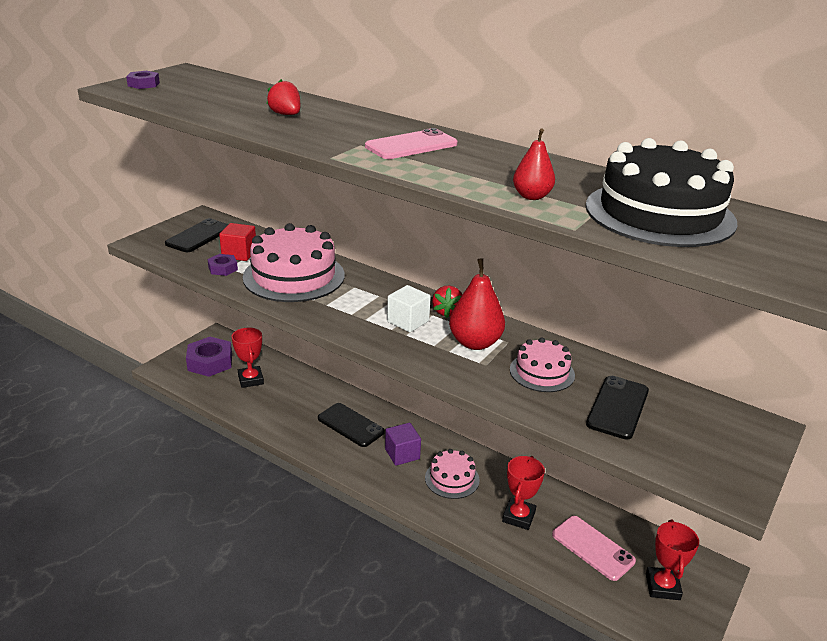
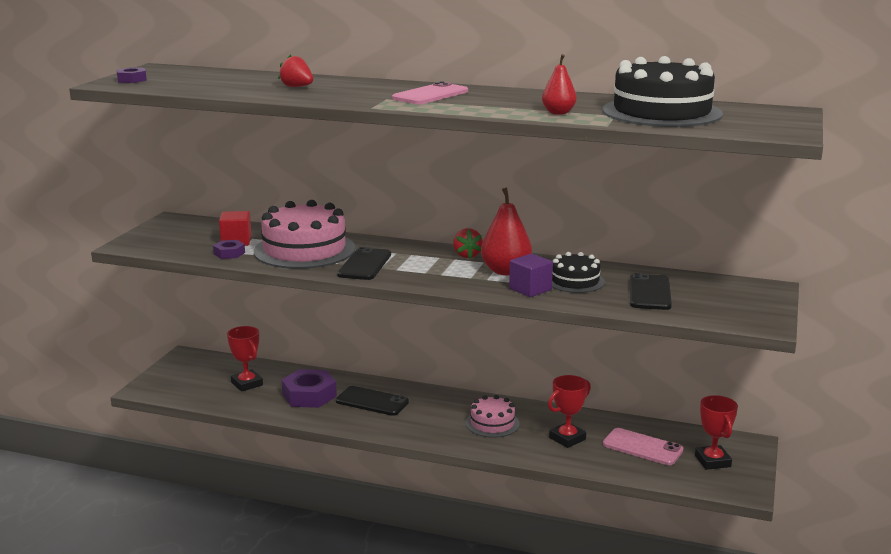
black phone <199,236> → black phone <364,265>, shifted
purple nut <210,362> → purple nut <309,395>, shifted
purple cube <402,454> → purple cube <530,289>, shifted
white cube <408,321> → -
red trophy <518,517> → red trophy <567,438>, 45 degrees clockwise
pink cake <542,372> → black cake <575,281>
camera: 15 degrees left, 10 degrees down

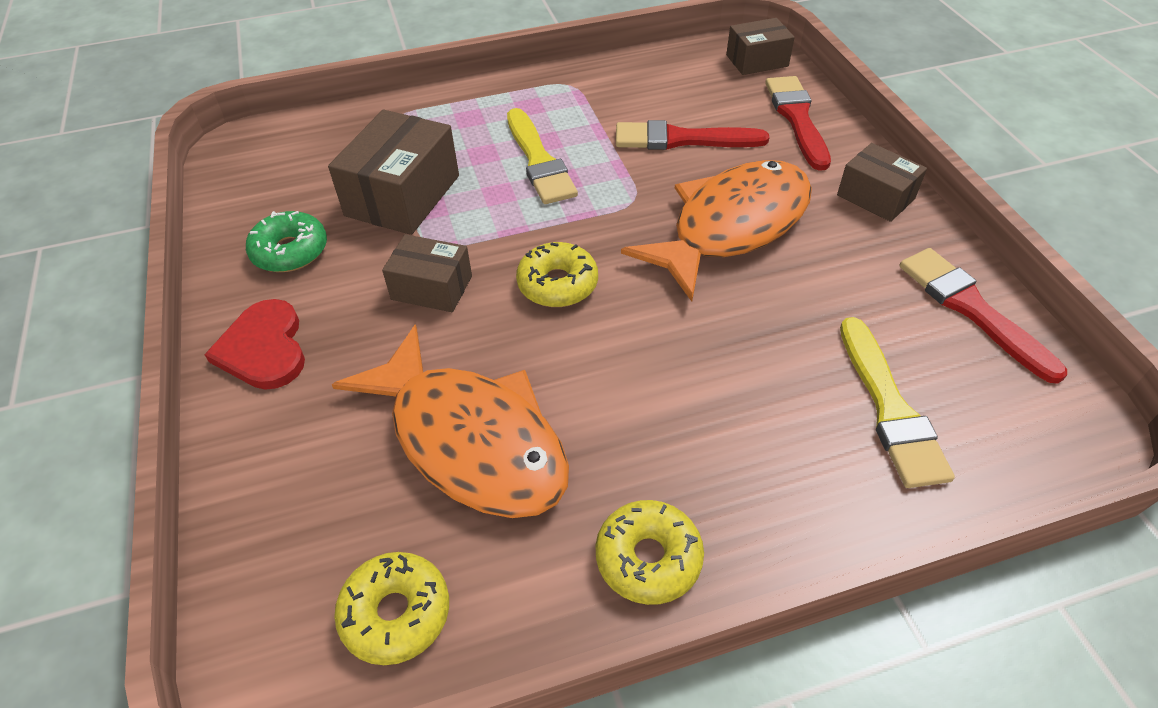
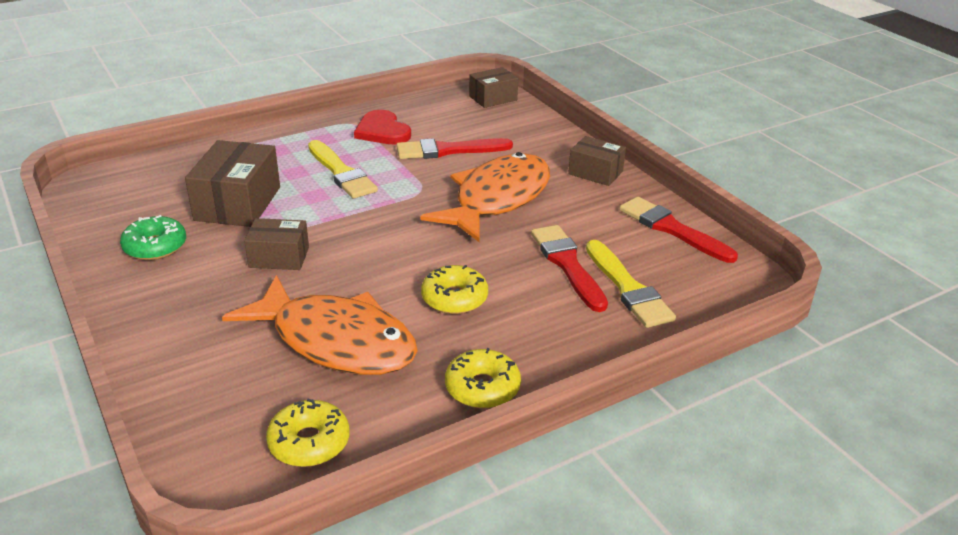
red heart <264,348> → red heart <382,131>, shifted
yellow donut <557,284> → yellow donut <454,298>, shifted
red brush <797,118> → red brush <567,264>, shifted
camera: 15 degrees left, 15 degrees down

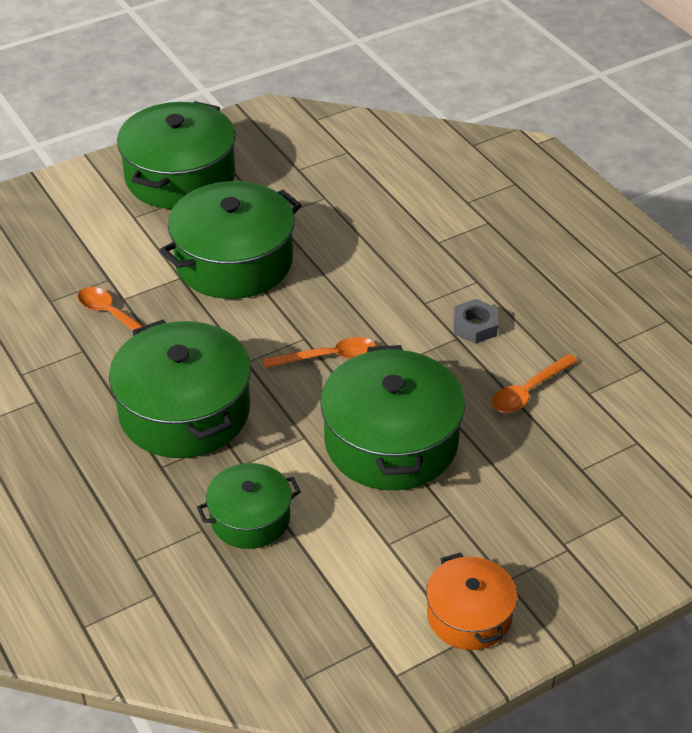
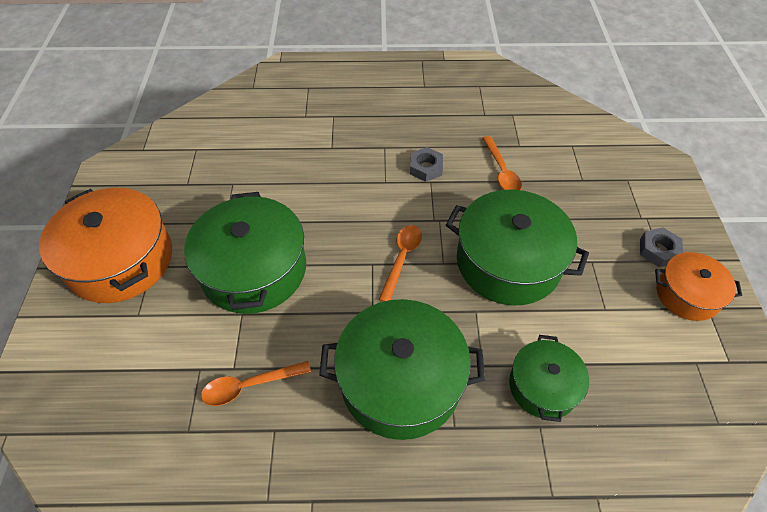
green pot <180,177> → orange pot <120,260>
- → grey nut <658,250>
camera: 60 degrees left, 10 degrees up

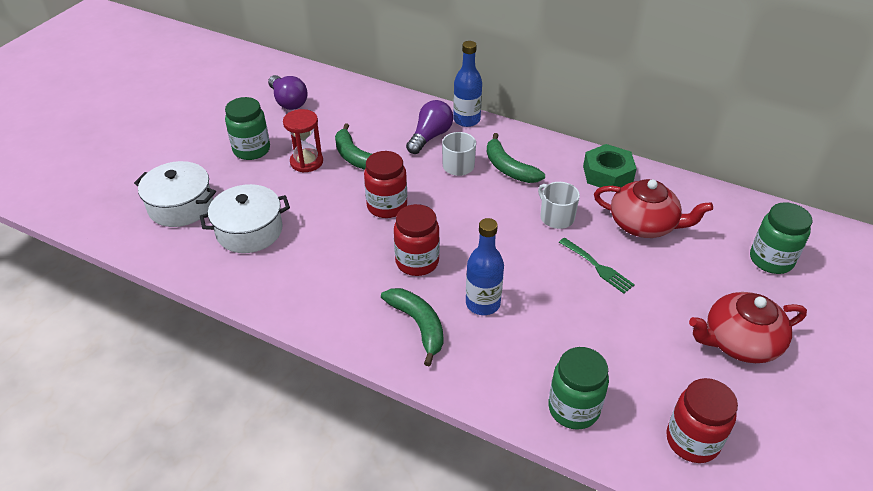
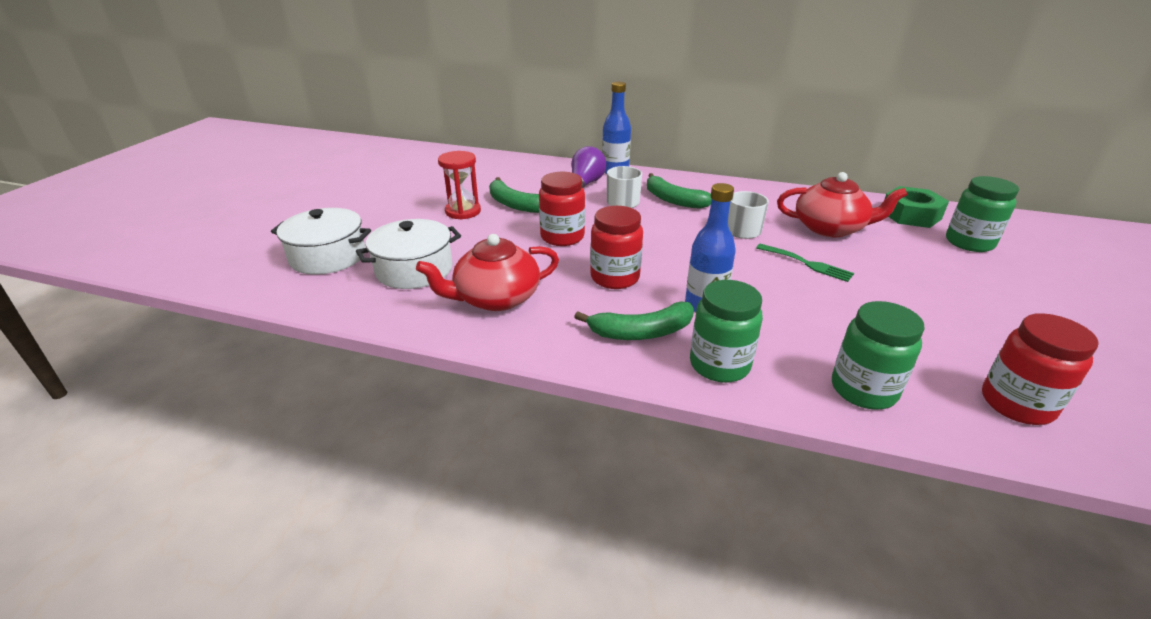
green jar <251,150> → green jar <719,365>, shifted
purple light bulb <288,101> → -
green banana <418,325> → green banana <641,332>, 120 degrees clockwise
green nut <607,174> → green nut <910,215>, shifted
red teapot <739,342> → red teapot <496,298>, shifted
camera: 10 degrees left, 10 degrees down

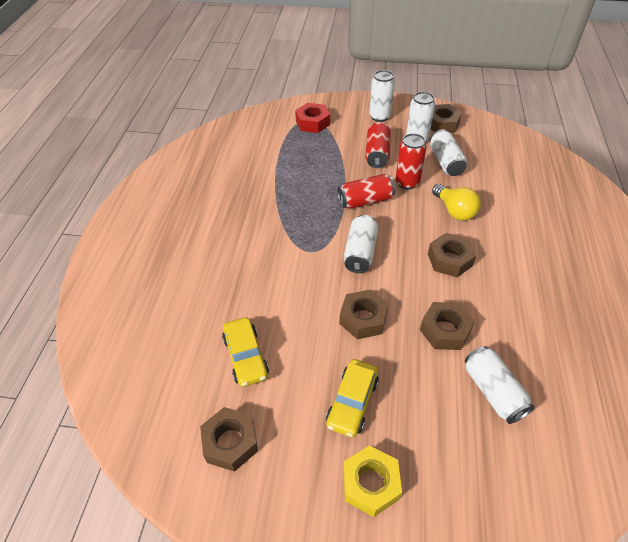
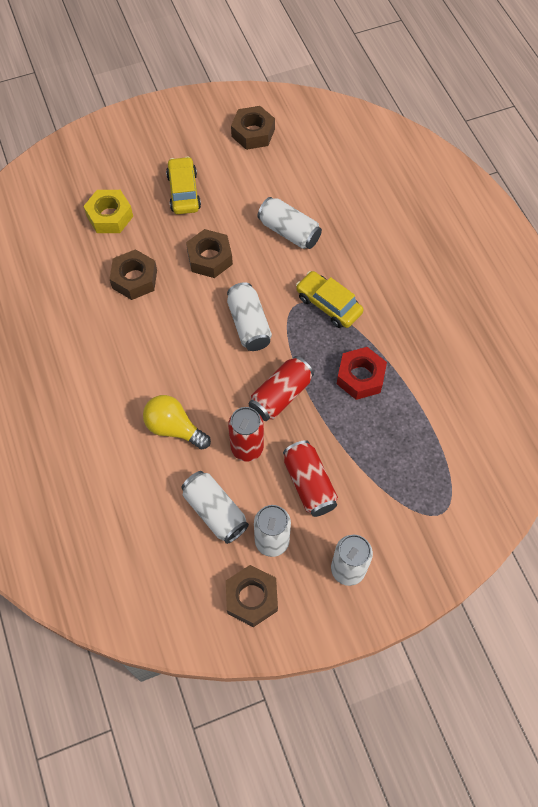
yellow car <246,357> → yellow car <328,305>, shifted
red nut <312,123> → red nut <360,377>, shifted
yellow nut <370,484> → yellow nut <110,216>, shifted
brown nut <449,260> → -
white can <493,391> → white can <289,232>, shifted
camera: 150 degrees right, 15 degrees up

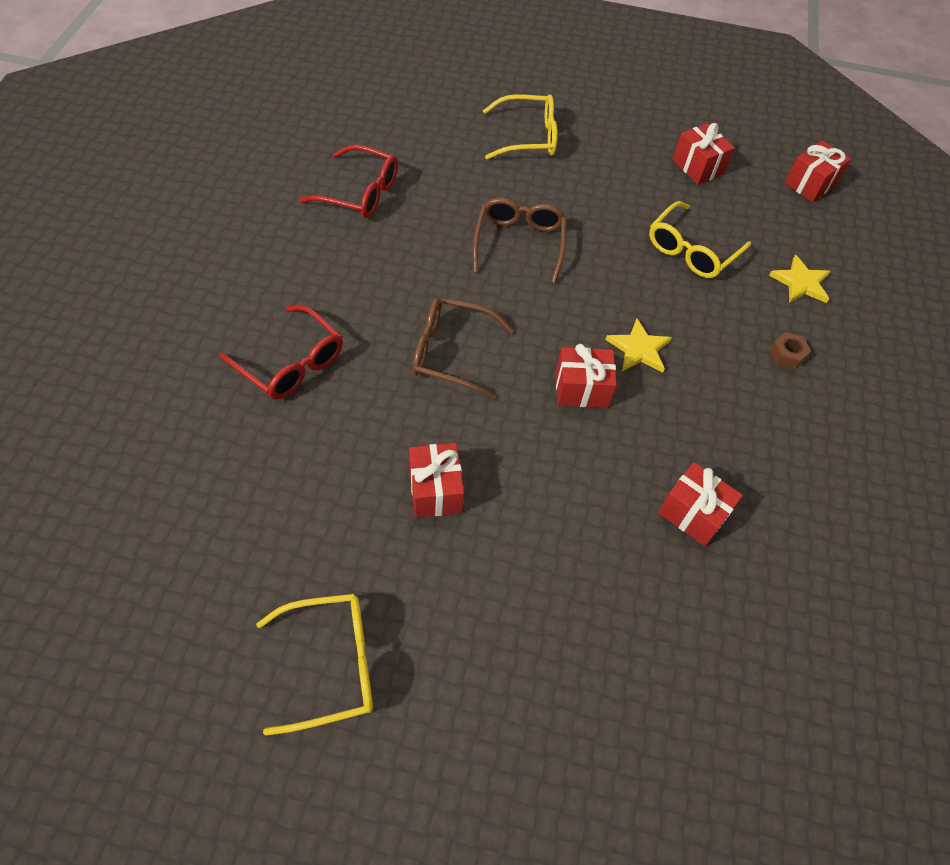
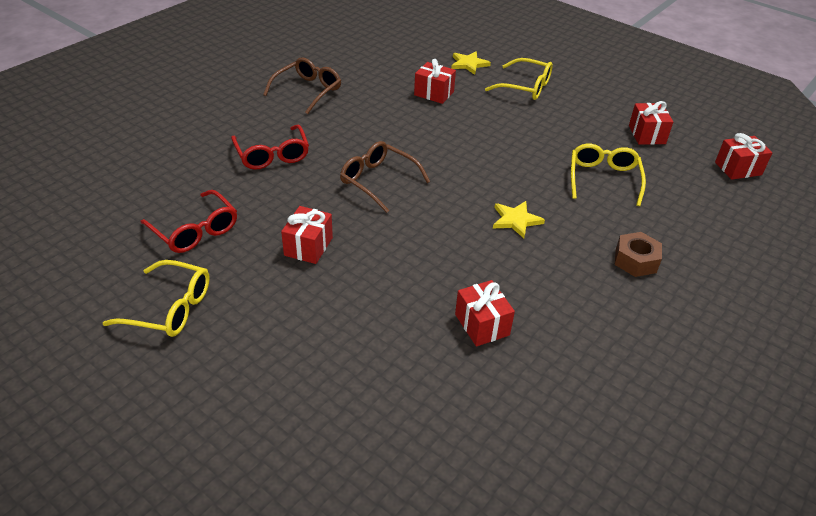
red glasses <360,193> → red glasses <195,230>, shifted
brown glasses <519,243> → brown glasses <308,91>, shifted
red gift <581,389> → red gift <434,93>, shifted
yellow glasses <692,250> → yellow glasses <603,179>, 120 degrees clockwise
yellow star <800,282> → yellow star <469,64>, shifted
brown nut <787,355> → brown nut <635,261>, x1.54
camera: 30 degrees right, 15 degrees down

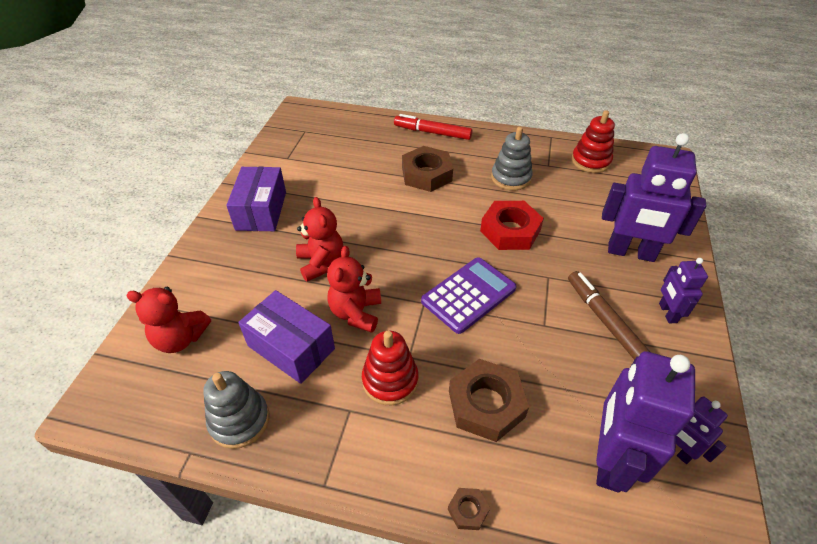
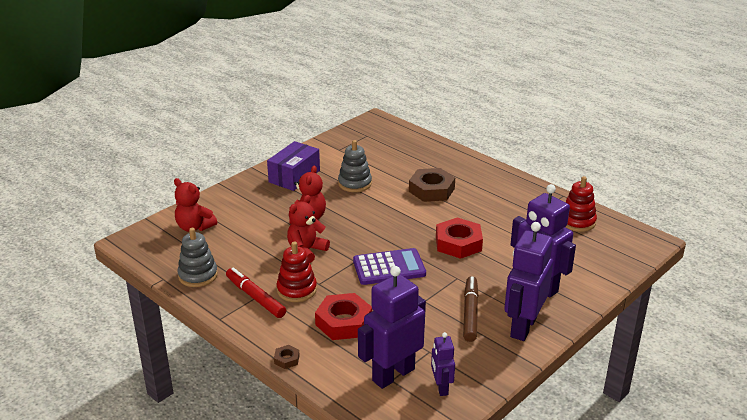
purple box <291,347> → -
red marker <432,133> → red marker <255,297>, shifted
brown nut <486,404> → red nut <343,322>
grey stacking toy <510,178> → grey stacking toy <355,183>, shifted
purple robot <667,313> → purple robot <523,327>, x1.91
camera: 30 degrees right, 15 degrees down

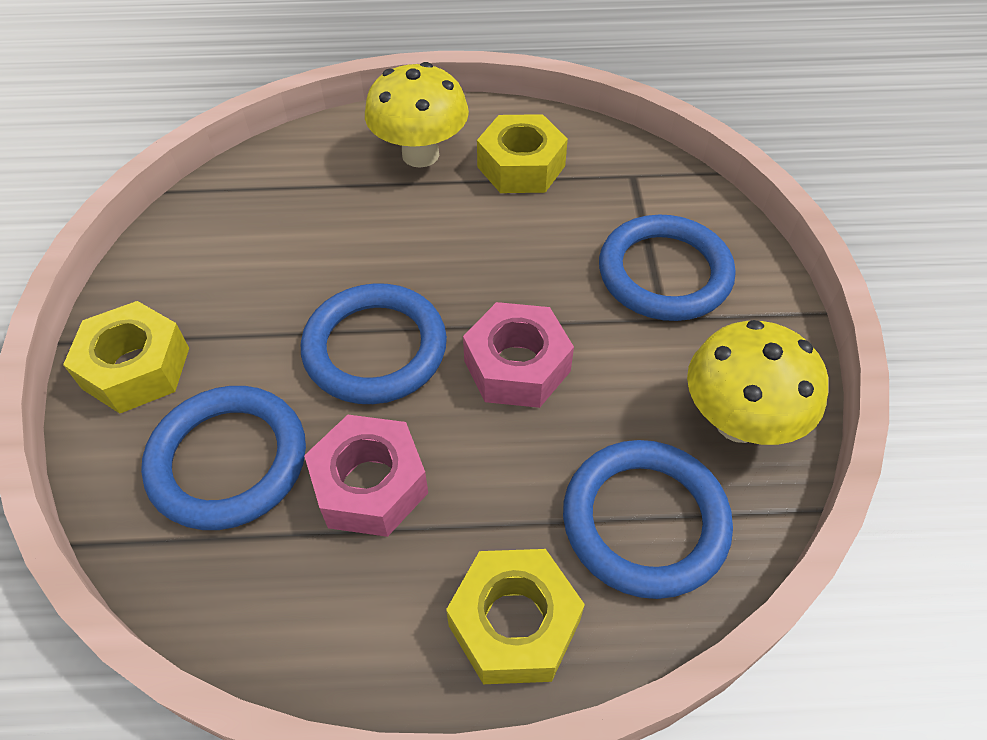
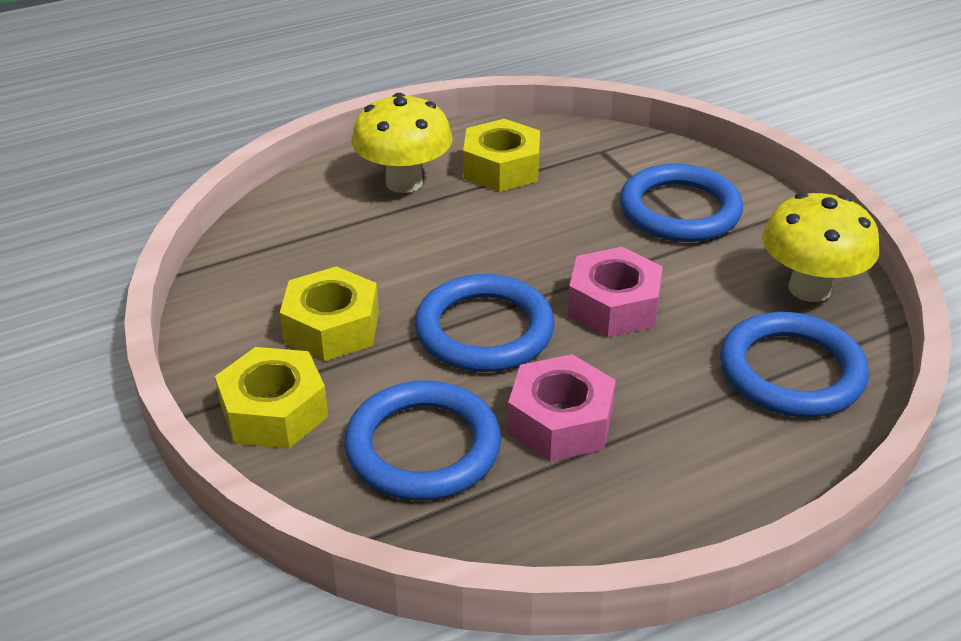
yellow nut <514,623> → yellow nut <332,327>, shifted
camera: 25 degrees left, 15 degrees down

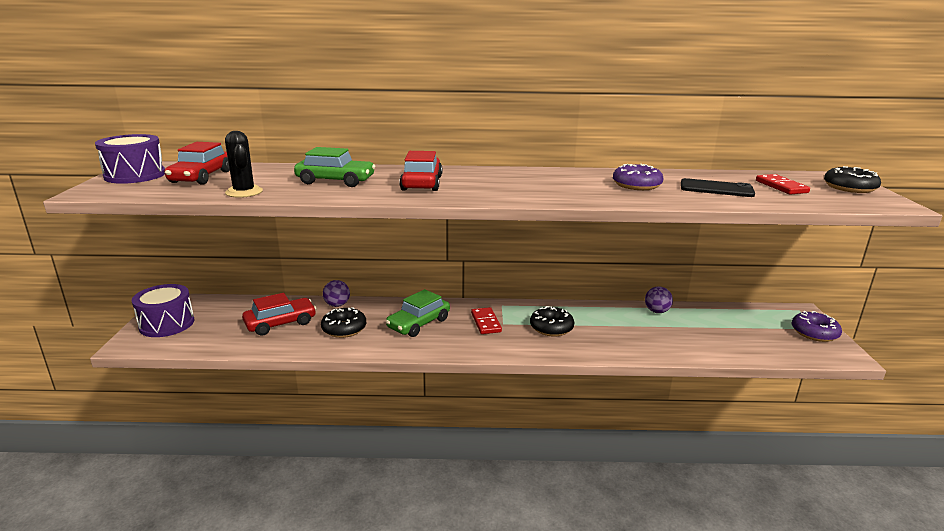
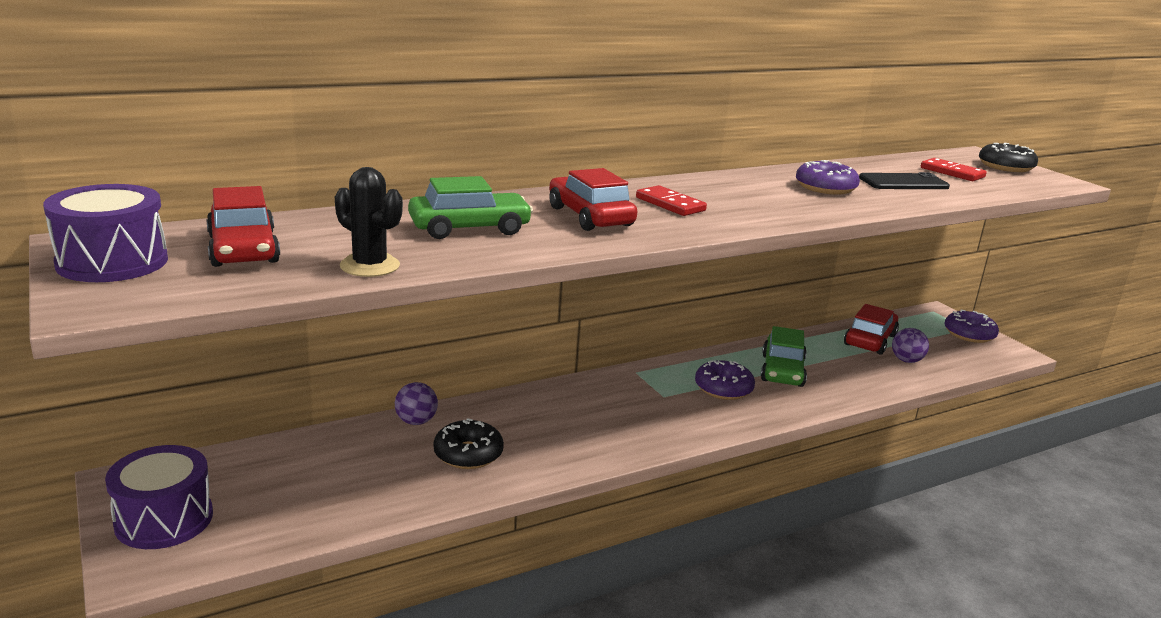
red car <280,323> → red car <870,340>, shifted
green car <418,323> → green car <782,370>, shifted
red domino <486,322> → red domino <670,204>, shifted
black donut <551,328> → purple donut <723,388>
purple ball <656,311> → purple ball <906,360>, shifted
camera: 30 degrees left, 0 degrees up

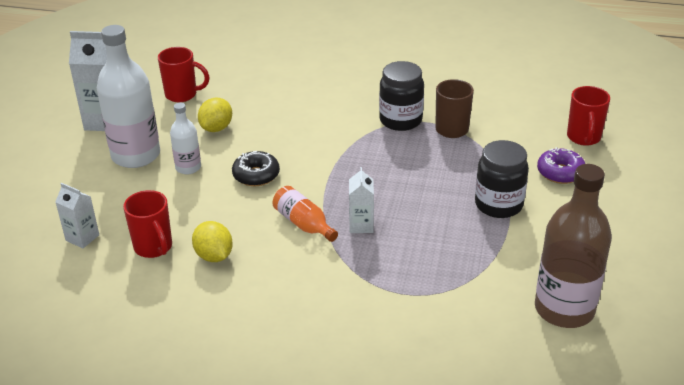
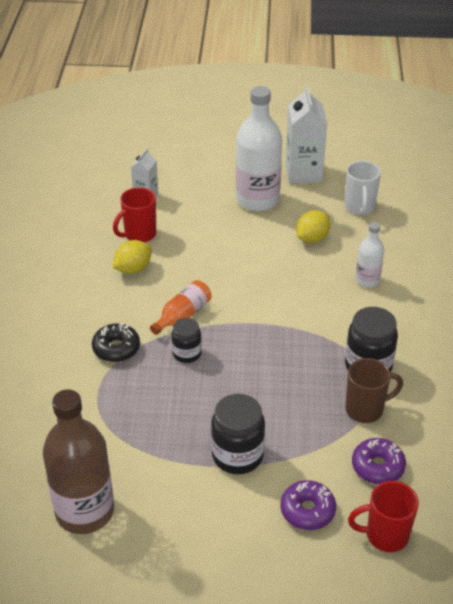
red mug <182,95> → white mug <359,207>
white bottle <188,167> → white bottle <367,280>, shifted
yellow lemon <216,128> → yellow lemon <312,238>, 60 degrees counterclockwise
black donut <256,175> → black donut <116,348>, shifted
white carton <361,225> → black jar <187,353>
- → purple donut <377,467>
camera: 80 degrees right, 5 degrees up

